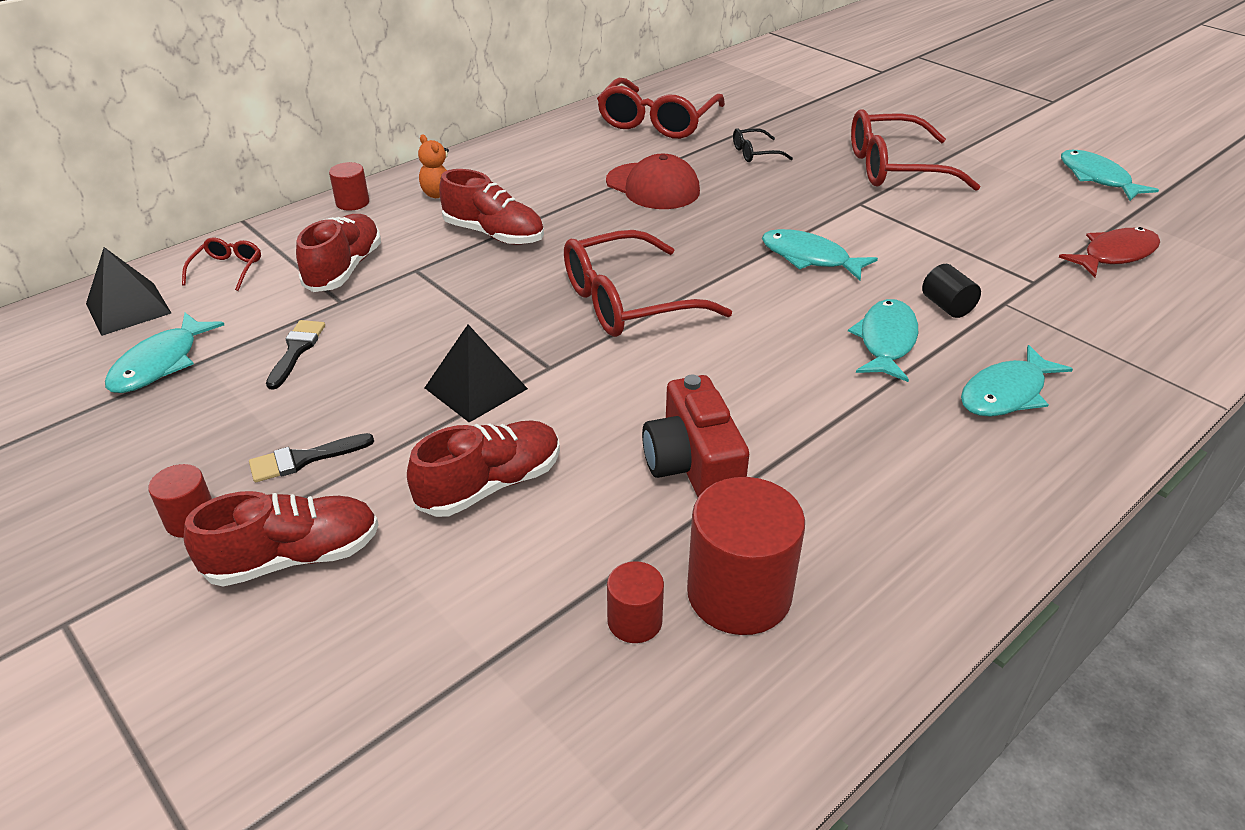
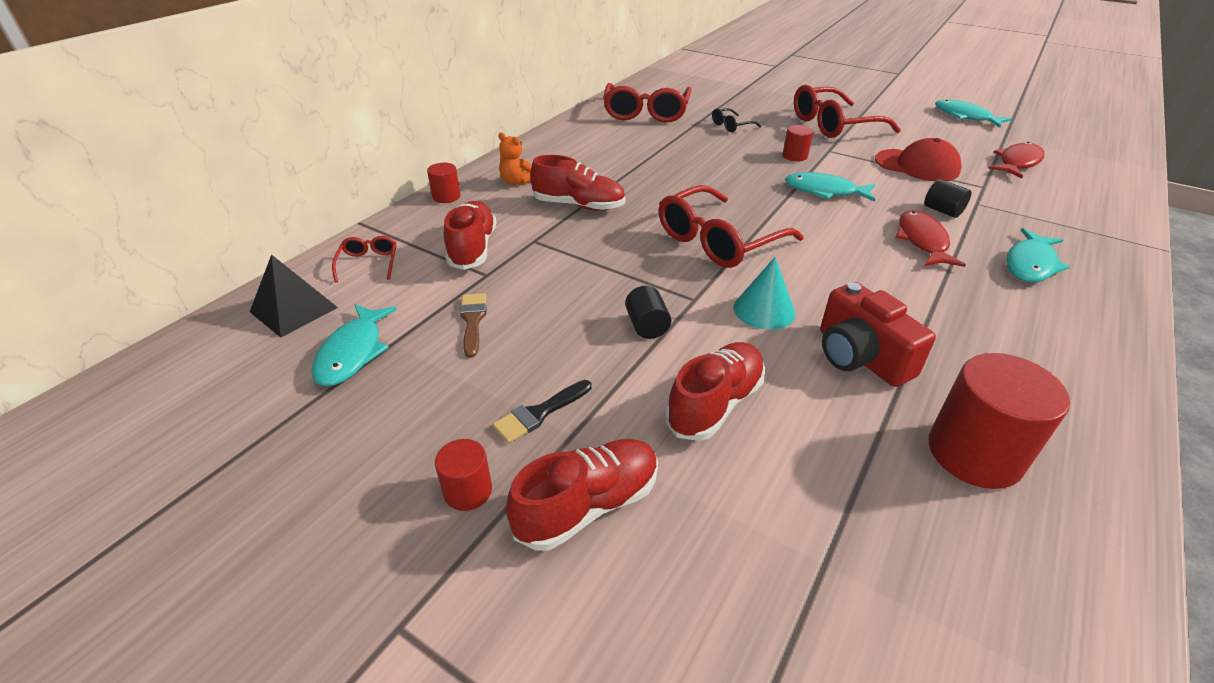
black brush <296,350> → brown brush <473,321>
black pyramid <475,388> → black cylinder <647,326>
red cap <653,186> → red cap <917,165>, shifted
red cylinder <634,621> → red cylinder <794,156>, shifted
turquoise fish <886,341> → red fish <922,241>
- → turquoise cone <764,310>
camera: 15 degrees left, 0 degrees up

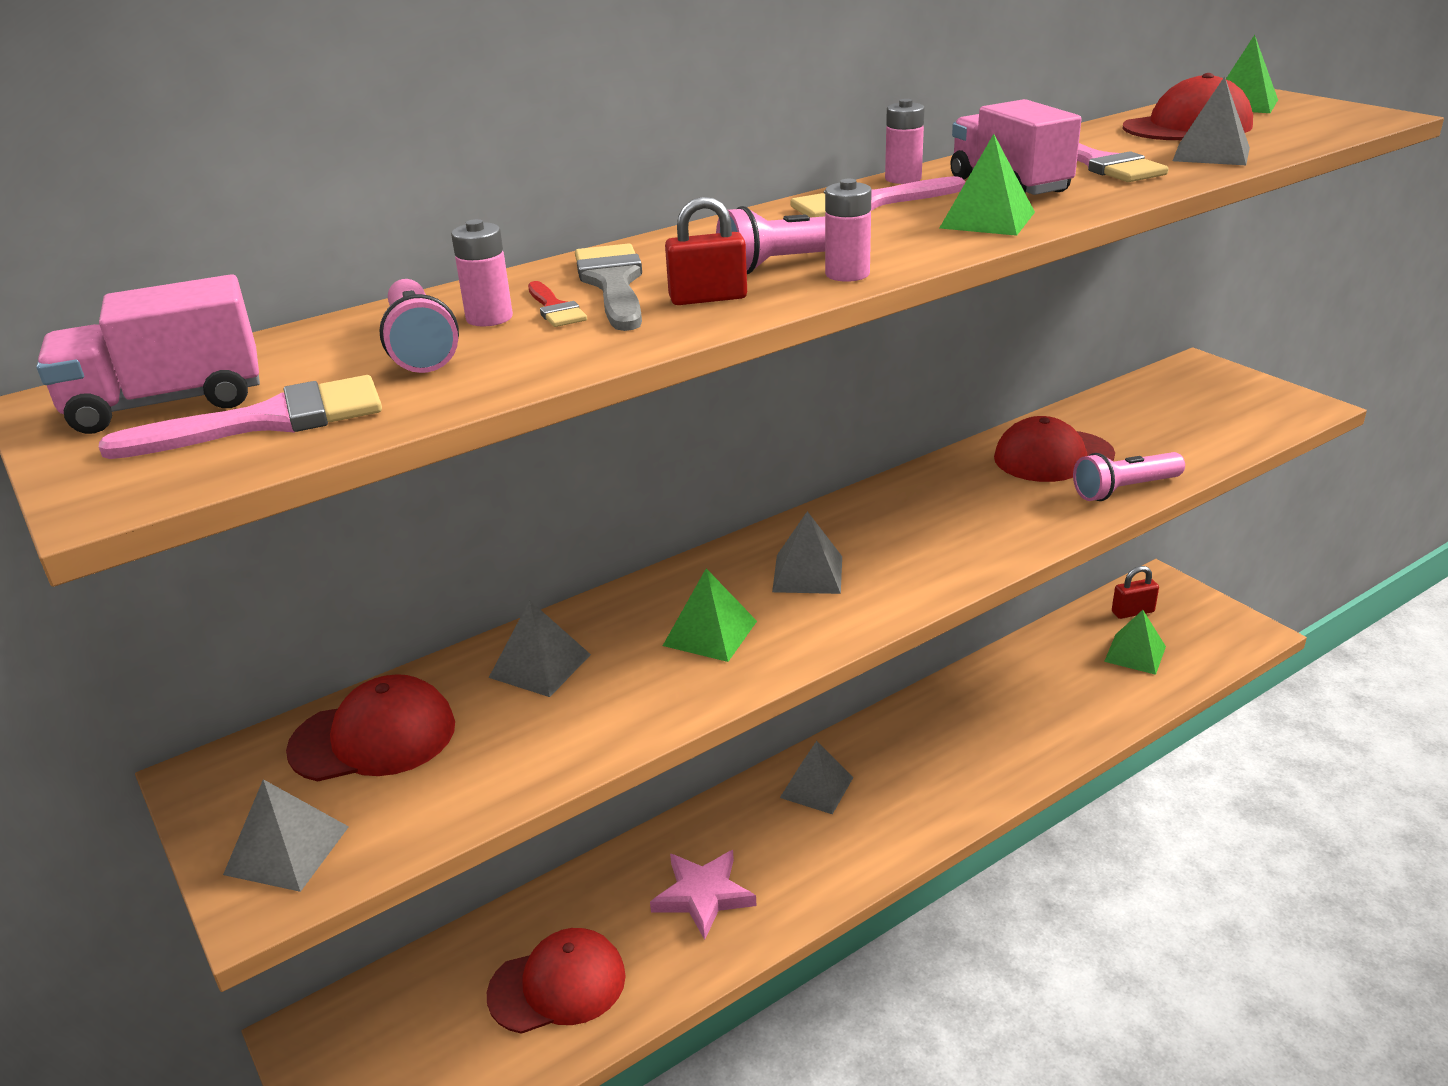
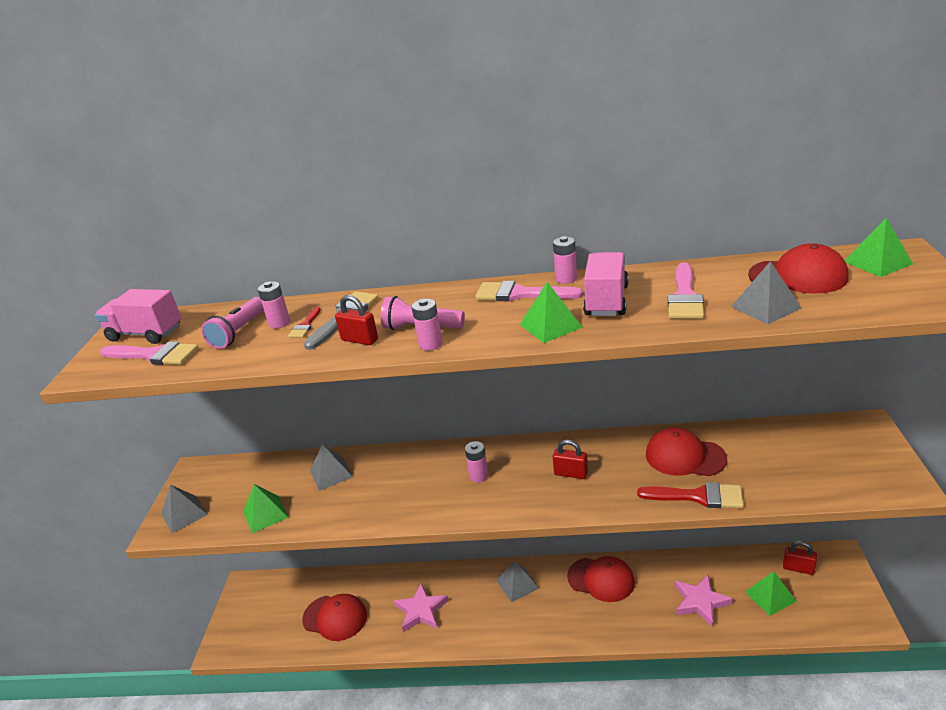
red cap <373,737> → red cap <601,579>, shifted
green pyramid <710,633> → green pyramid <265,514>, shifted
grey pyramid <807,574> → pink battery <479,476>
pink flashlight <1124,490> → red brush <698,496>
- → red padlock <571,473>
- → pink star <700,602>
camera: 40 degrees right, 0 degrees up

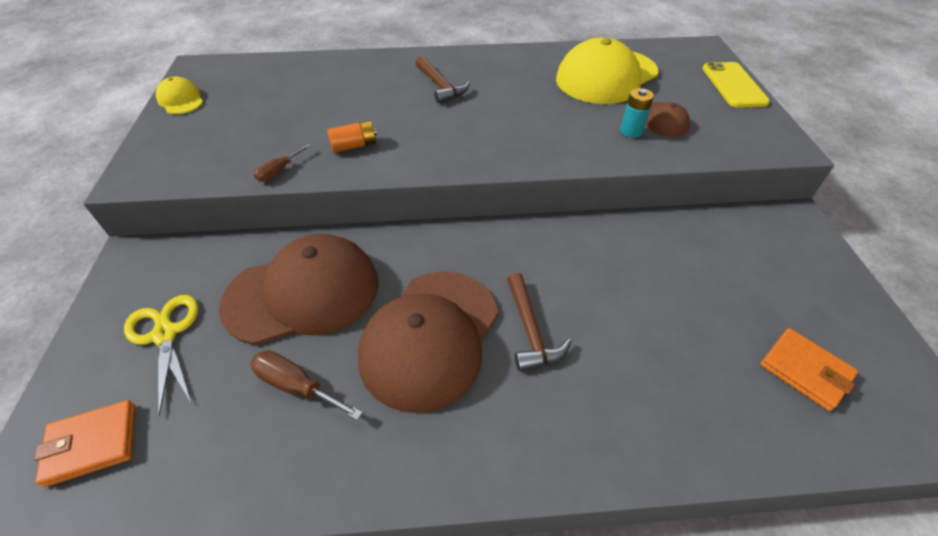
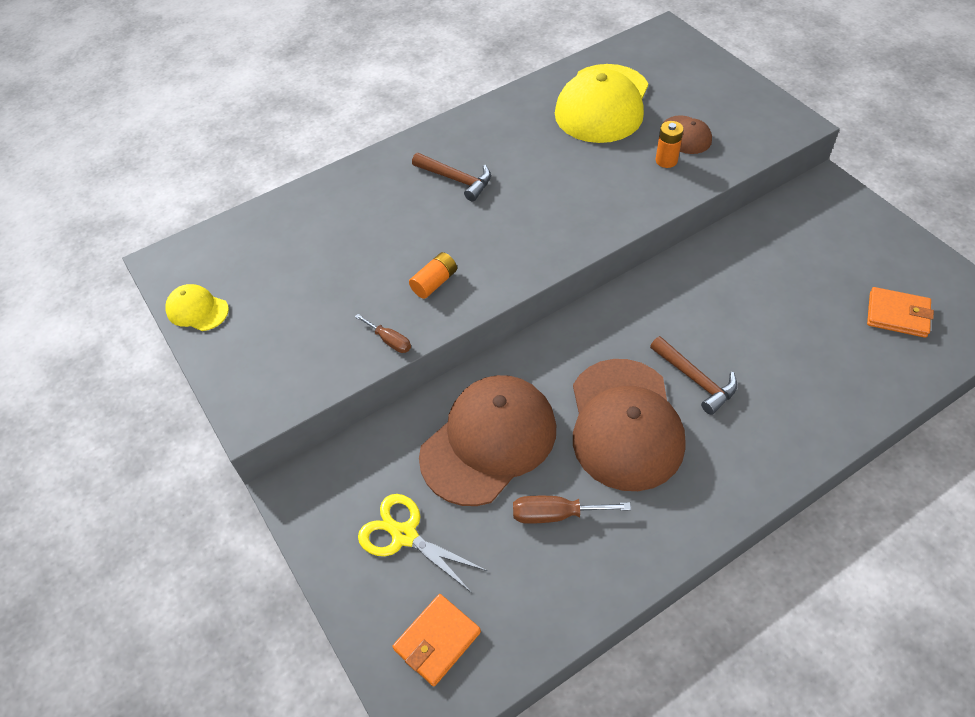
brown screwdriver <279,171> → brown screwdriver <389,341>, 60 degrees counterclockwise
turquoise battery <631,131> → orange battery <666,160>
yellow phone <733,85> → -
camera: 25 degrees left, 5 degrees up

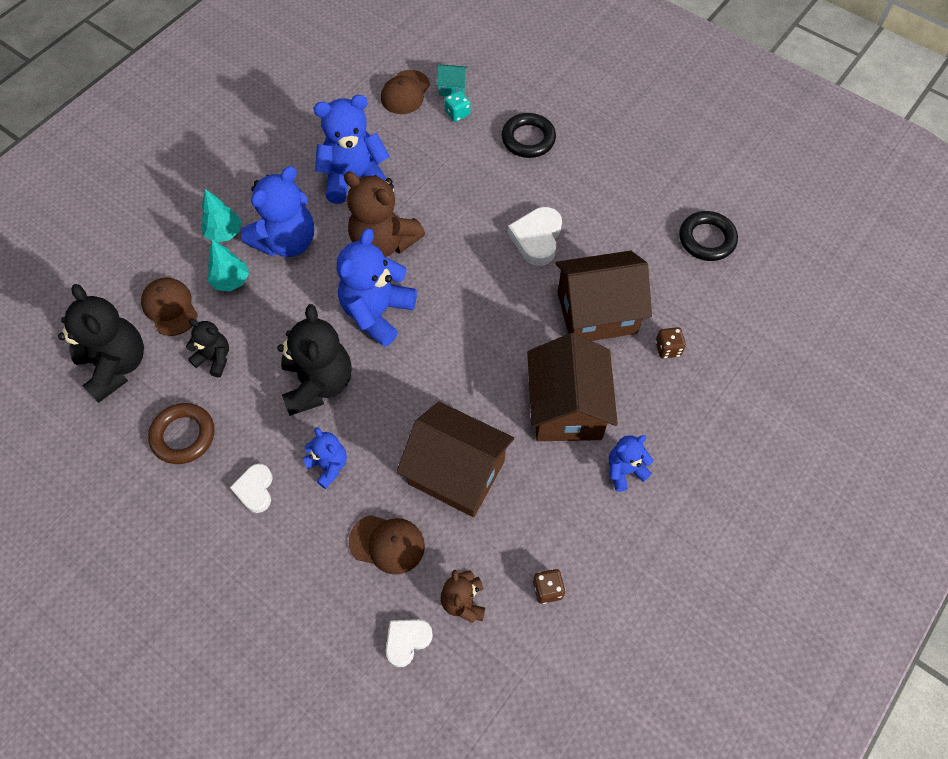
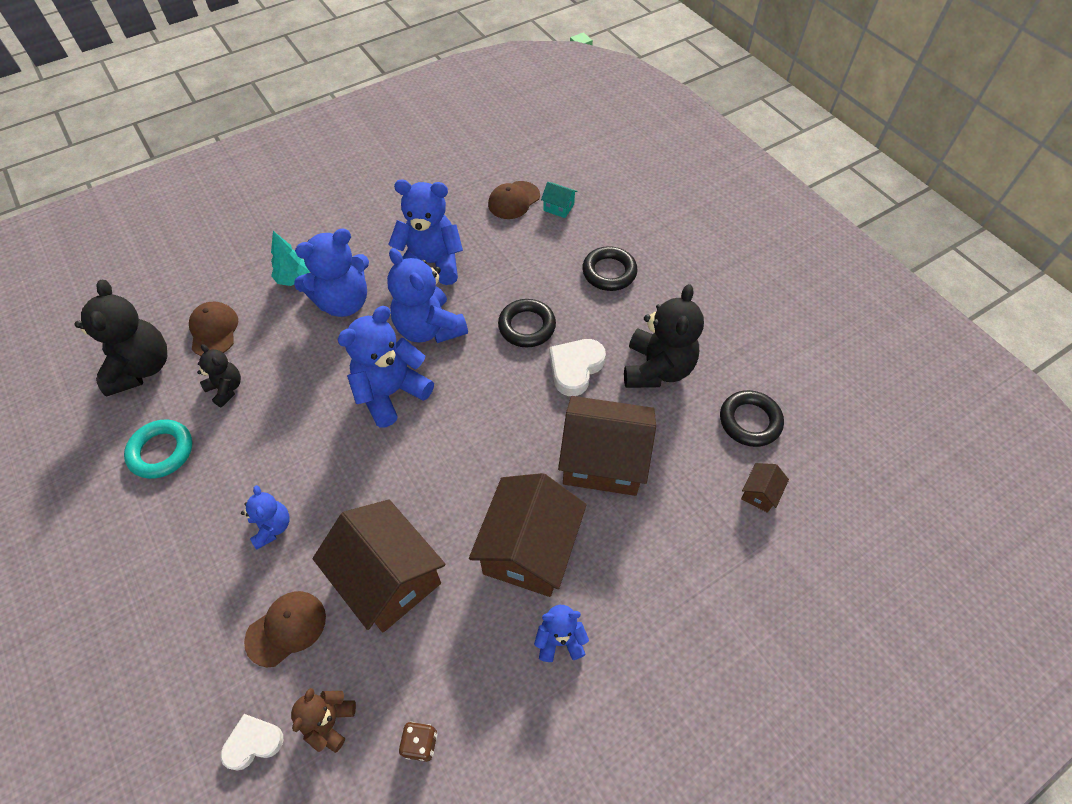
brown ring <183,436> → turquoise ring <161,451>
turquoise tree <231,281> → -
white heart <255,489> → -
black teddy bear <318,384> → black teddy bear <657,369>, shifted
brown teddy bear <383,242> → blue teddy bear <429,328>
brown cap <387,544> → brown cap <286,628>, 75 degrees counterclockwise
turquoise dice <457,113> → -
brown dice <668,348> → -
- → black ring <527,326>
- → brown house <759,493>
camera: 20 degrees right, 5 degrees down

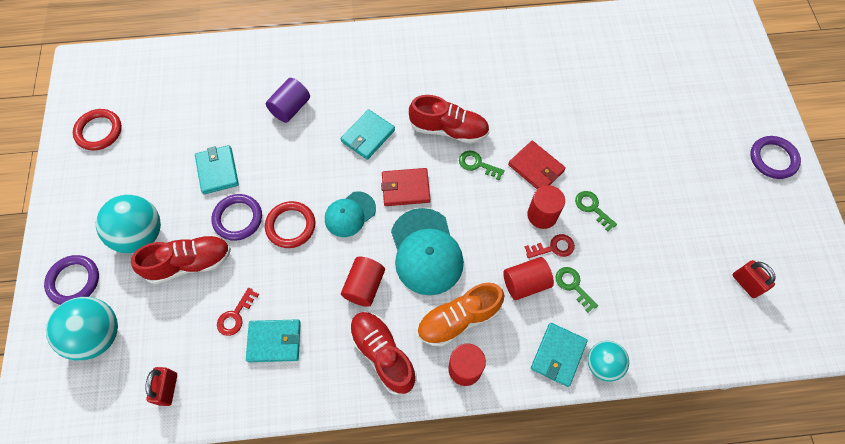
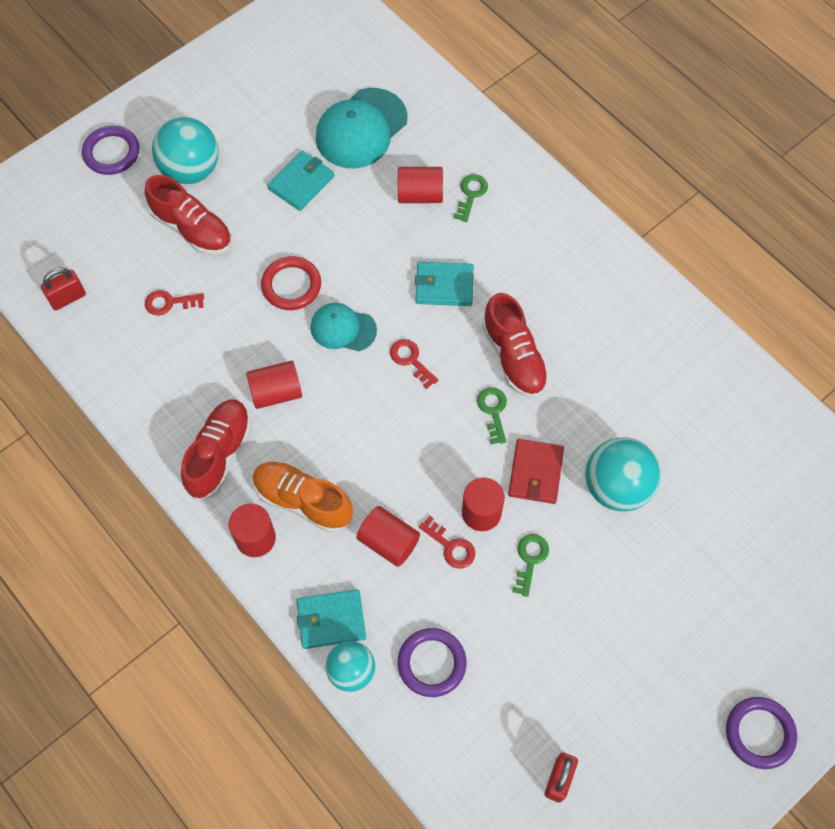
turquoise ball <98,335> → turquoise ball <617,487>, shifted
red ring <99,131> → -
purple ring <238,218> → purple ring <431,663>, shifted
turquoise wallet <274,341> → -
purple cylinder <290,108> → red cylinder <420,195>
red wallet <405,188> → red key <411,360>
turquoise cap <426,252> → turquoise cap <361,129>, shifted
green key <573,286> → green key <471,194>, shifted
camera: 55 degrees right, 0 degrees up

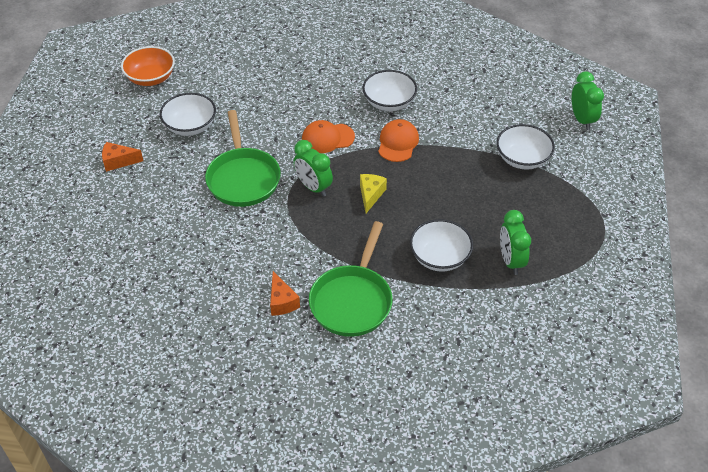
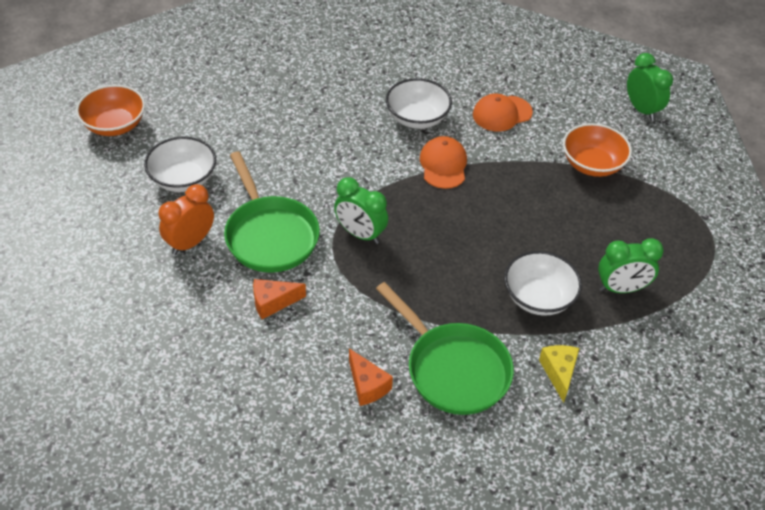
orange cheese <118,161> → orange cheese <273,302>, shifted
orange cap <327,138> → orange cap <502,113>, shifted
green pan <352,300> → green pan <453,369>, 45 degrees counterclockwise
yellow cheese <370,195> → yellow cheese <559,373>, shifted
white bowl <522,159> → orange bowl <592,164>
green clock <511,261> → green clock <621,288>, 75 degrees counterclockwise
- → orange clock <190,243>
camera: 15 degrees left, 0 degrees up

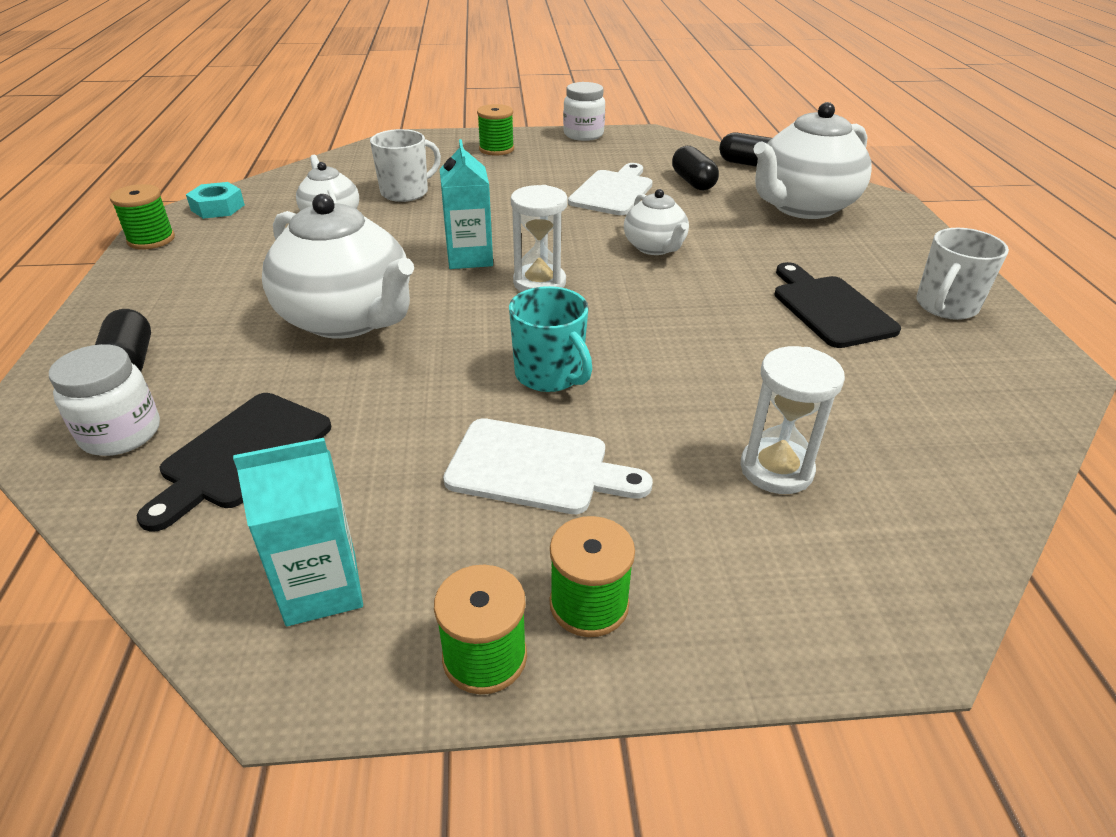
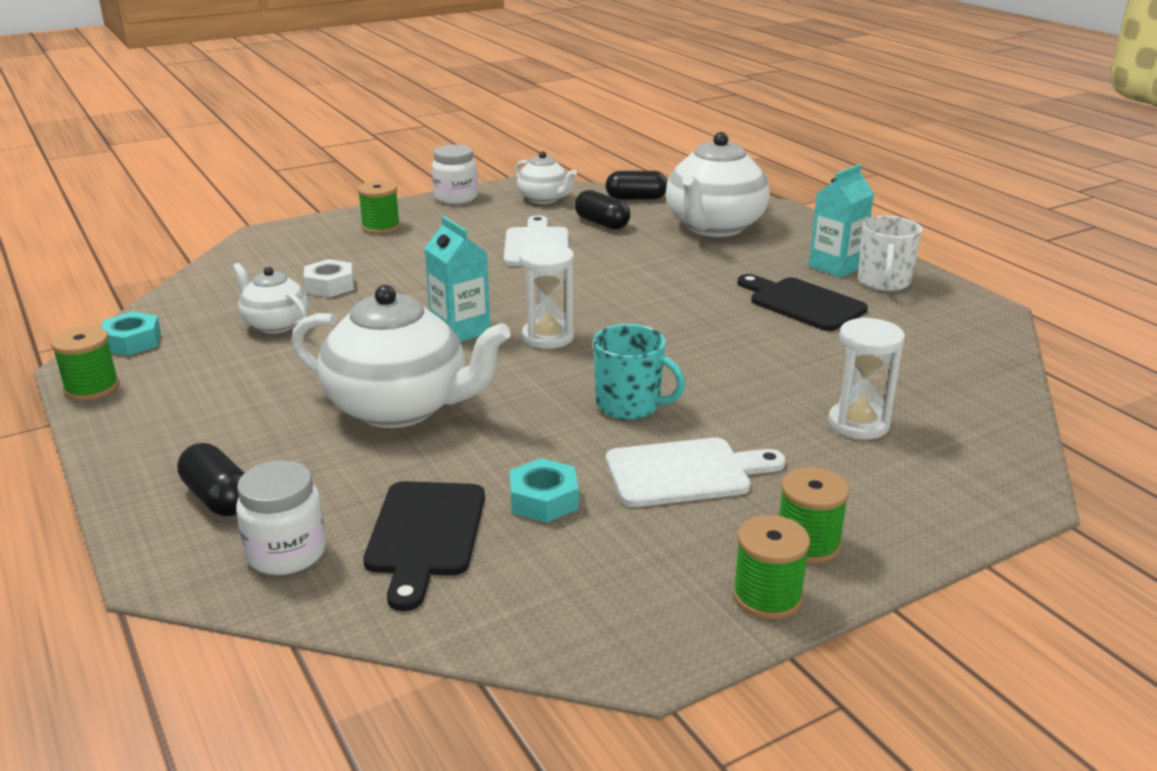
turquoise carton <321,588> → turquoise carton <836,266>, shifted
white mug <405,192> → white nut <330,286>
white teapot <655,247> → white teapot <544,199>, shifted
- → turquoise nut <543,500>
camera: 25 degrees left, 10 degrees down

